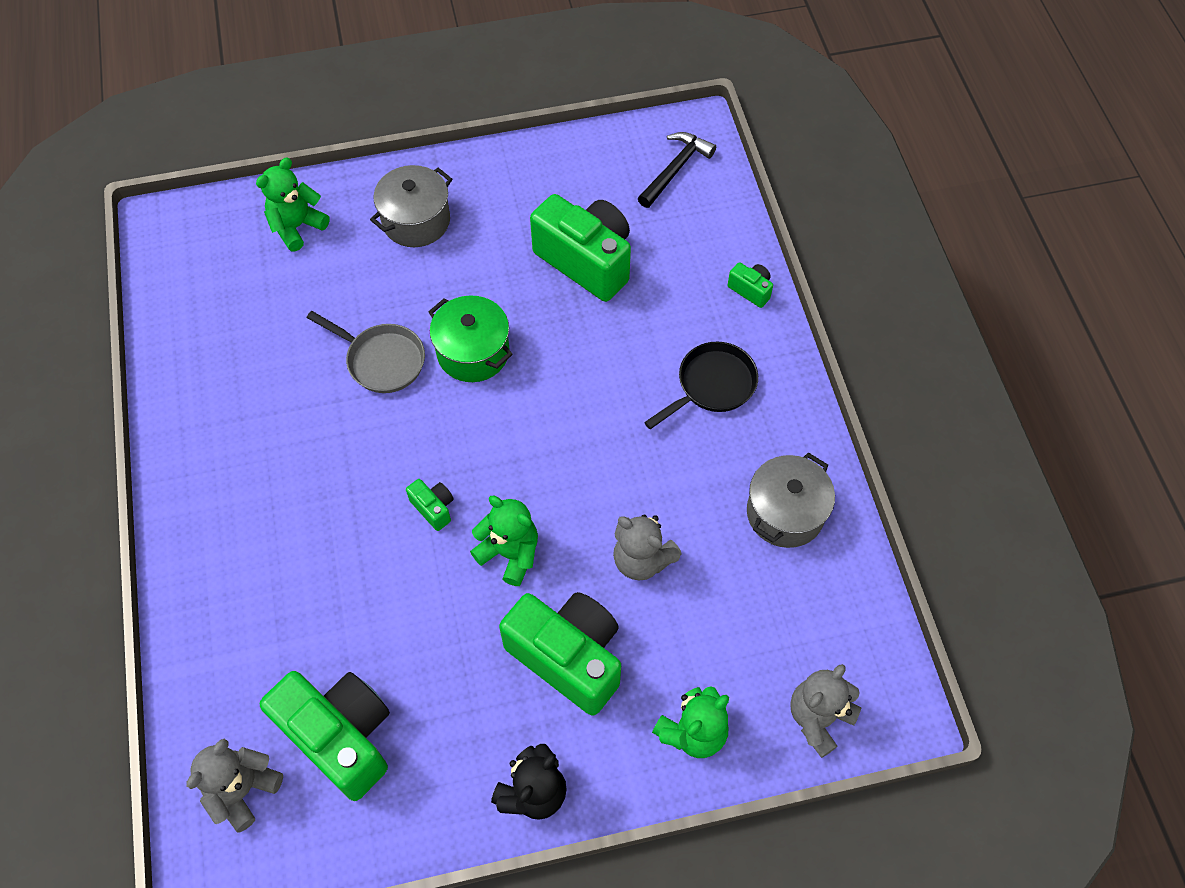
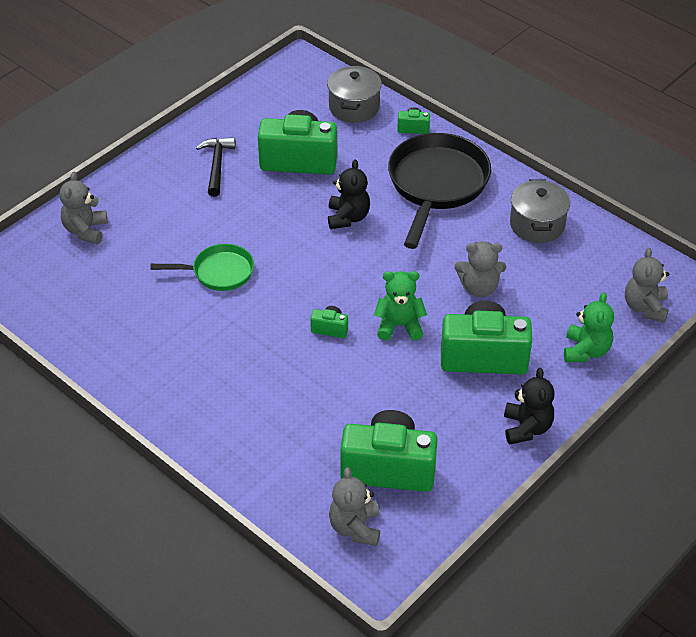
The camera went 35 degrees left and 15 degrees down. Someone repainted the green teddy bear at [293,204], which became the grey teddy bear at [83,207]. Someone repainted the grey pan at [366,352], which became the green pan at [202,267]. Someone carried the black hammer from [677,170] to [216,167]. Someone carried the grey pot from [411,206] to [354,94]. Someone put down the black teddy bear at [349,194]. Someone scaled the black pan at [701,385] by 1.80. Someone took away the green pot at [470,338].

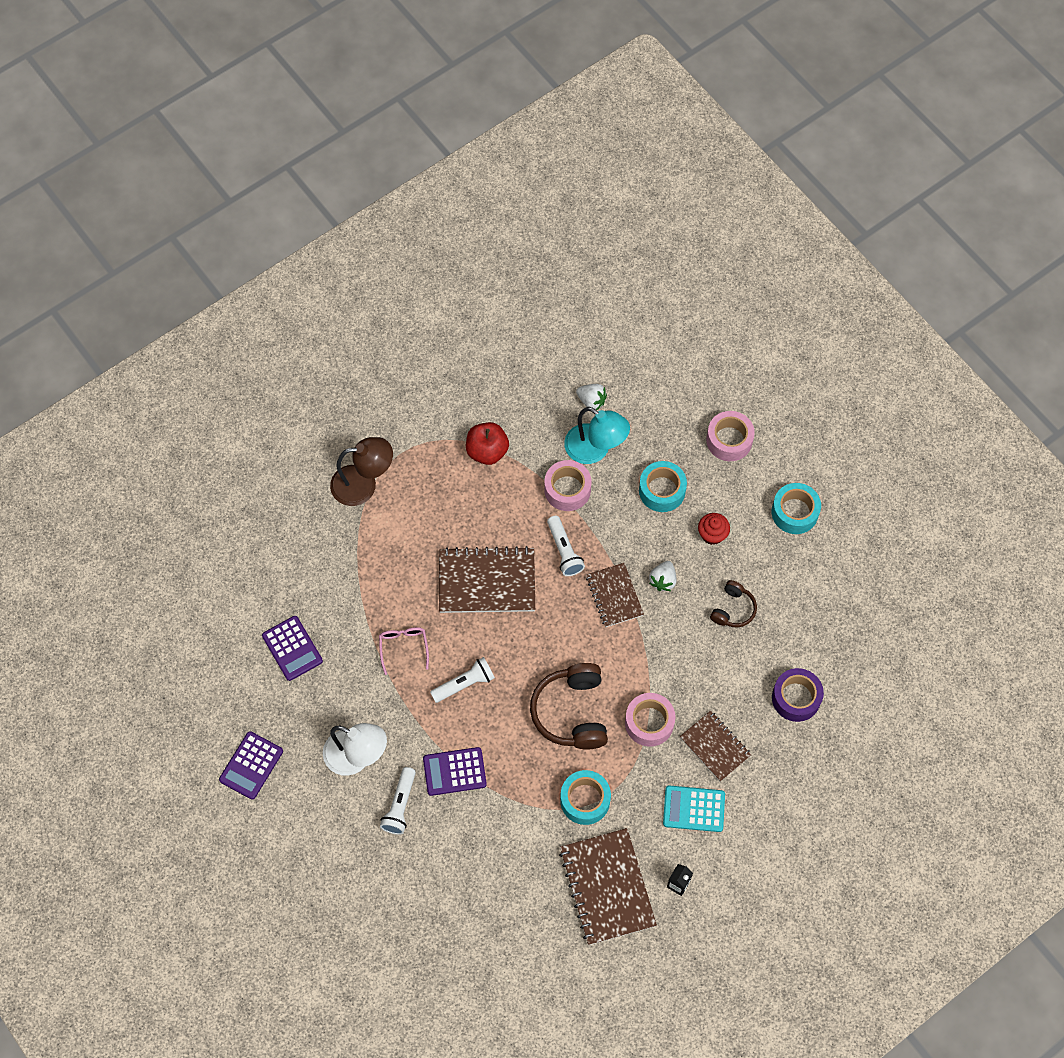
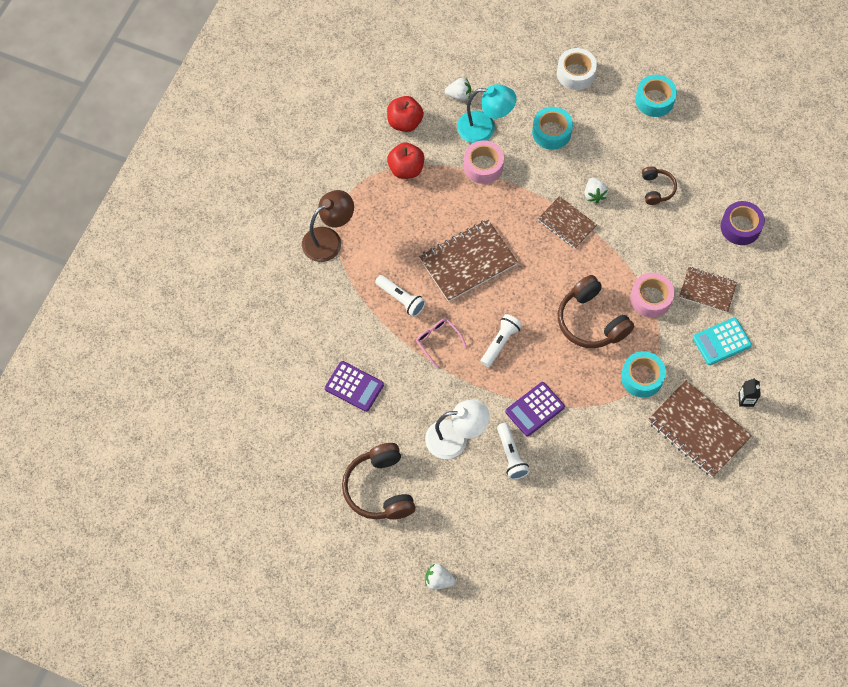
The camera went 30 degrees left and 0 degrees up. Someone swapped the purple calculator at [251,765] for the brown headphones at [379,481]. Someone carried the white flashlight from [566,545] to [400,296]. Someone put down the red apple at [405,114]. Someone put down the white strawberry at [440,576]. Someone repainted the pink tape at [730,436], which became the white tape at [577,69]. Someone took away the red cupcake at [714,529].

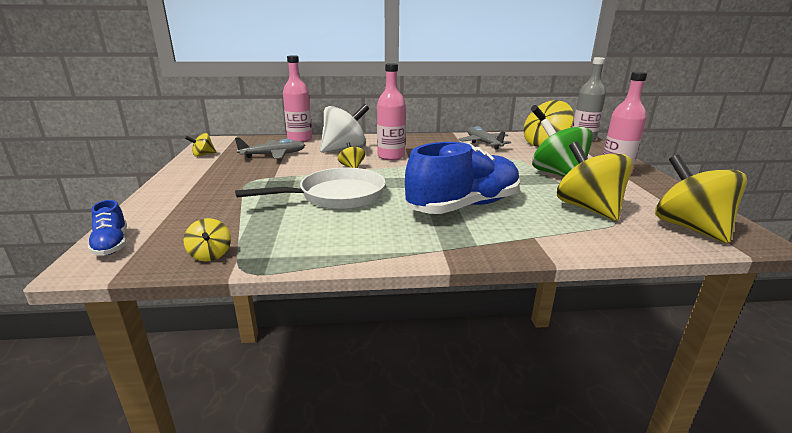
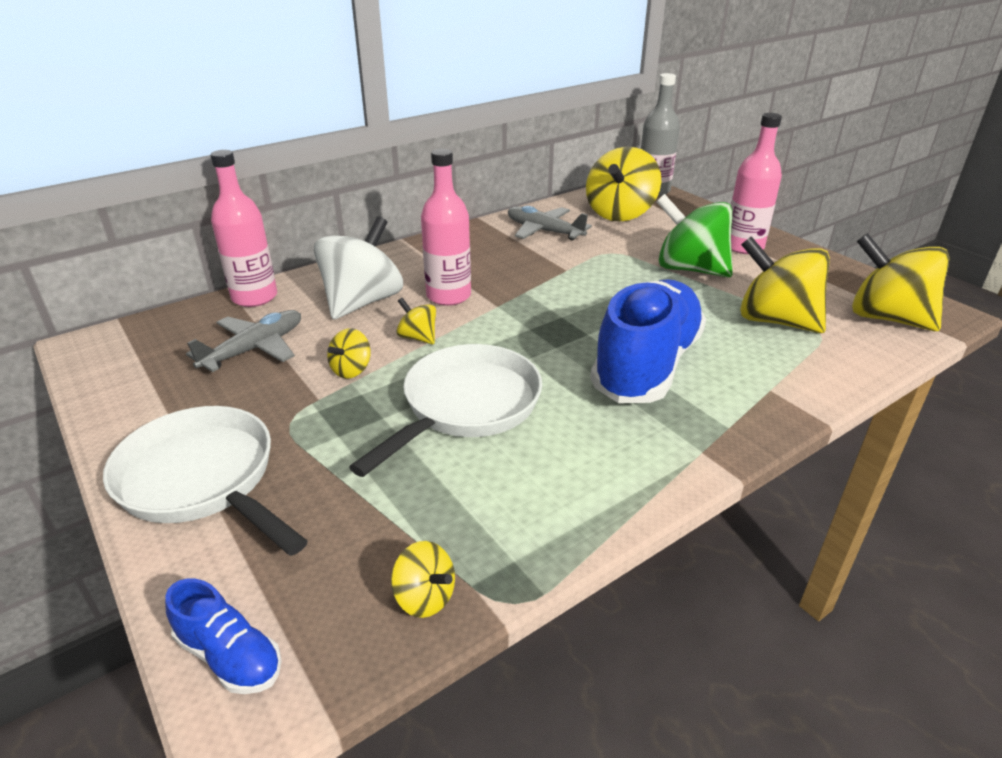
The camera went 30 degrees left and 10 degrees up. Someone put down the white pan at [205,481]. Someone carried the yellow spinning top from [200,145] to [349,353].

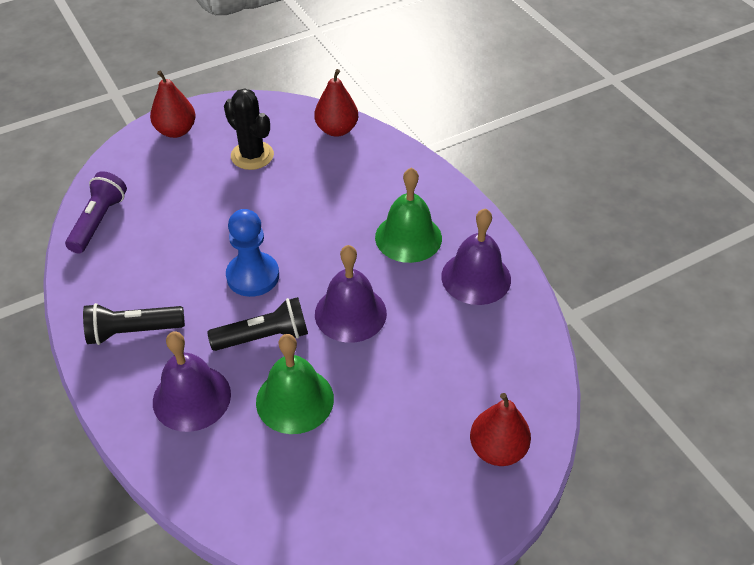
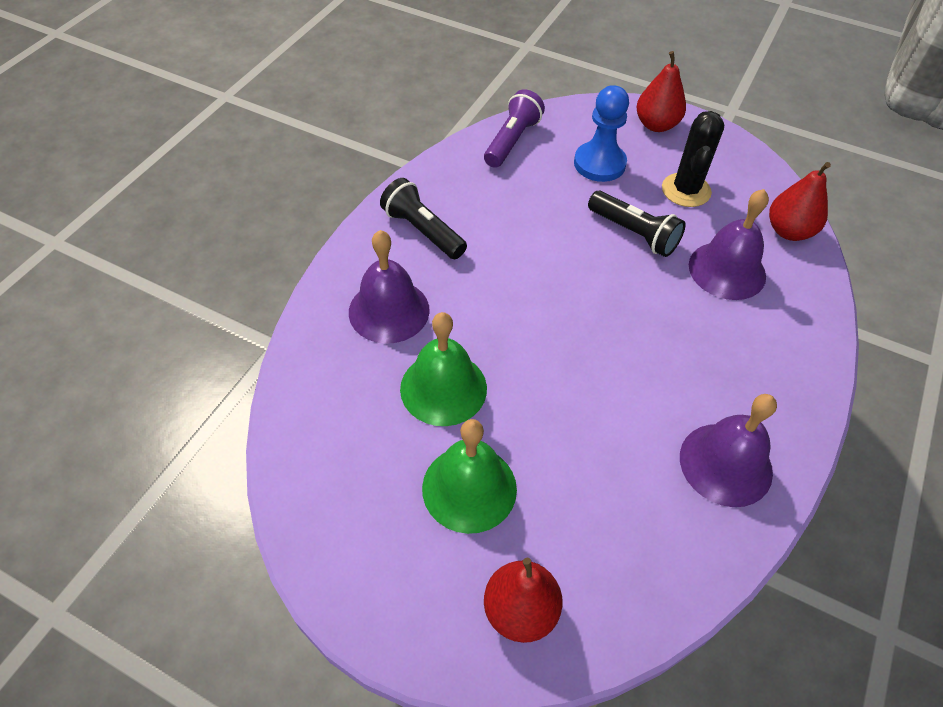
The camera went 55 degrees right and 5 degrees up. Someone carried the green bell from [408,215] to [469,476]. Someone rotated the purple flashlight at [96,212] by 45 degrees counterclockwise. Someone carried the blue pawn from [252,253] to [601,133]. Someone carried the black flashlight from [257,324] to [637,224]. Someone carried the purple bell from [351,294] to [729,244].

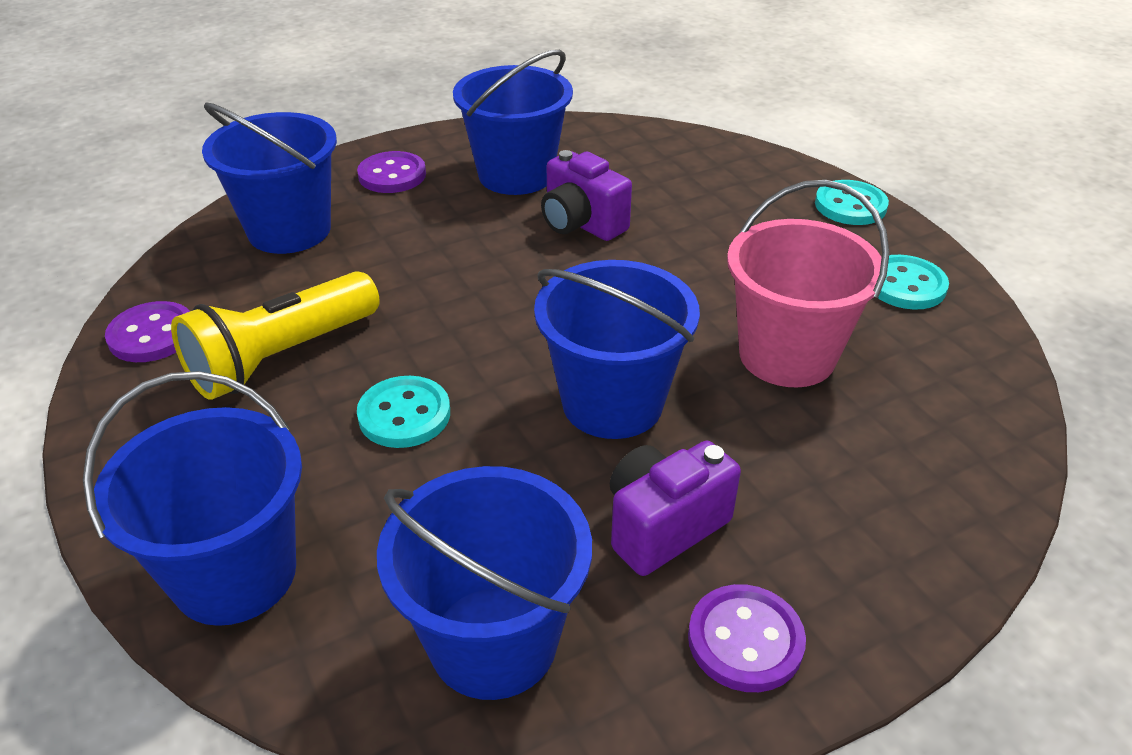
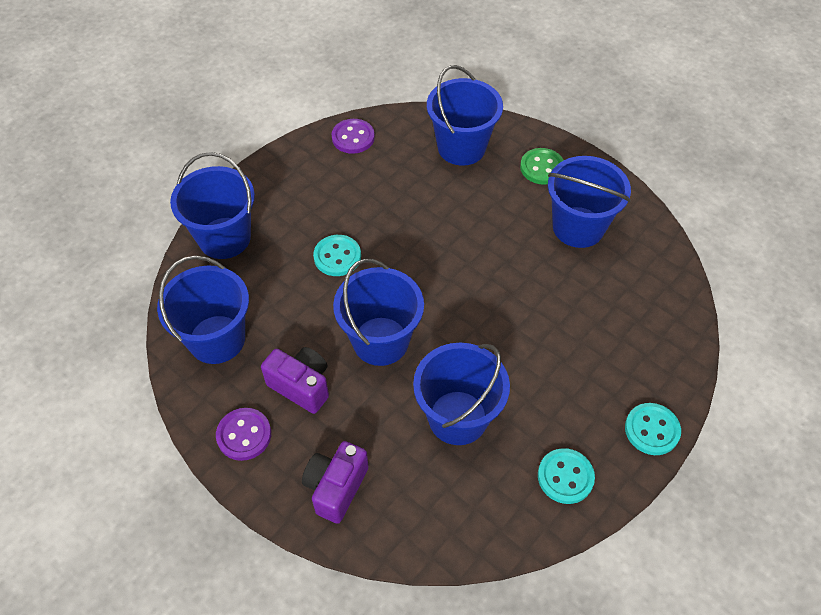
The camera went 70 degrees right and 15 degrees up. Someone carried the purple camera from [586,195] to [335,482]. Someone repainted the pink bucket at [808,283], which became the blue bucket at [461,394]. Someone repainted the purple button at [391,172], which became the green button at [541,166]. Someone took away the yellow flashlight at [275,335].

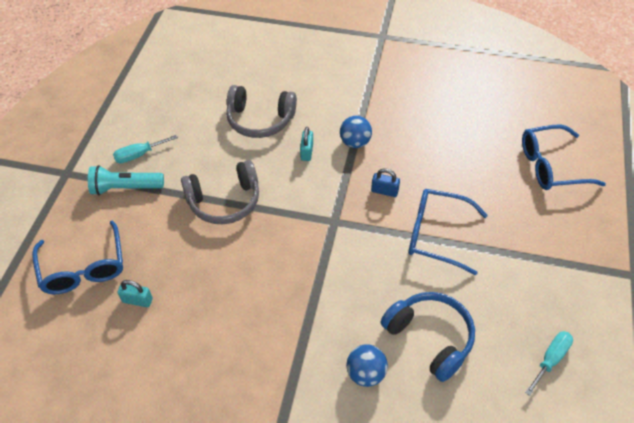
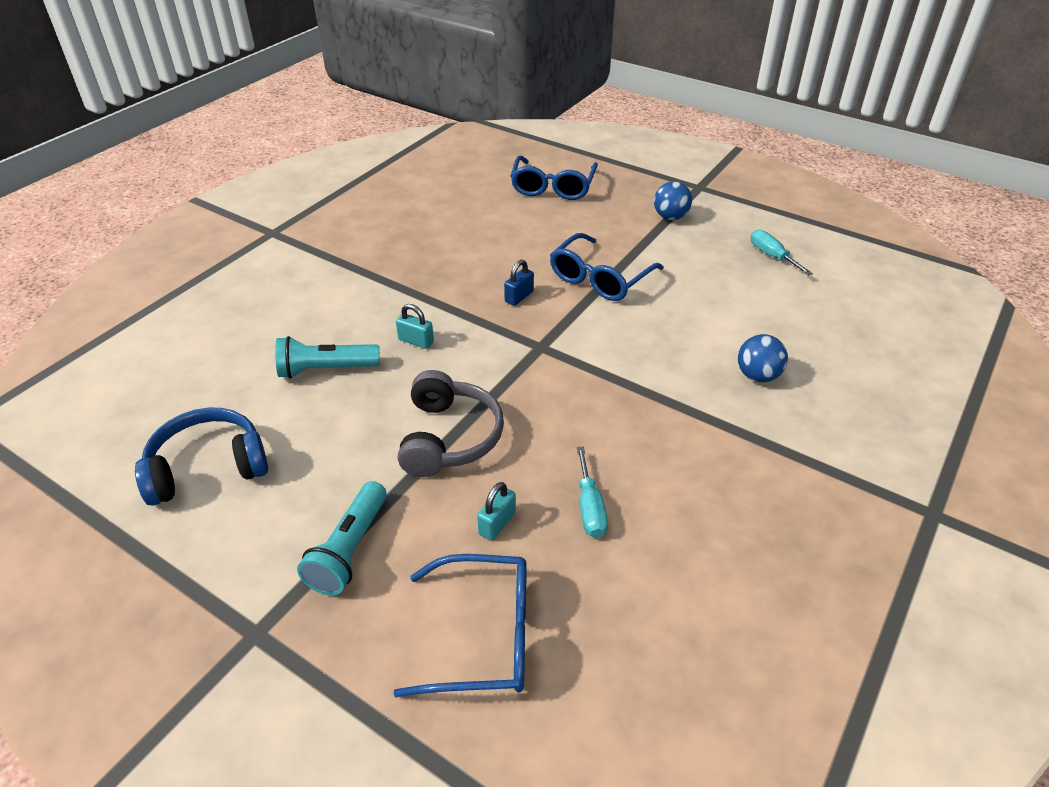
The camera went 70 degrees left and 10 degrees down. Someone carried the blue headphones from [428,337] to [201,457]. Someone swapped the grey headphones at [261,111] for the turquoise flashlight at [327,357]. Someone carried the turquoise padlock from [135,293] to [496,511]. Someone carried the turquoise screwdriver from [145,149] to [592,492]. Someone carried the blue ball from [356,132] to [673,200].

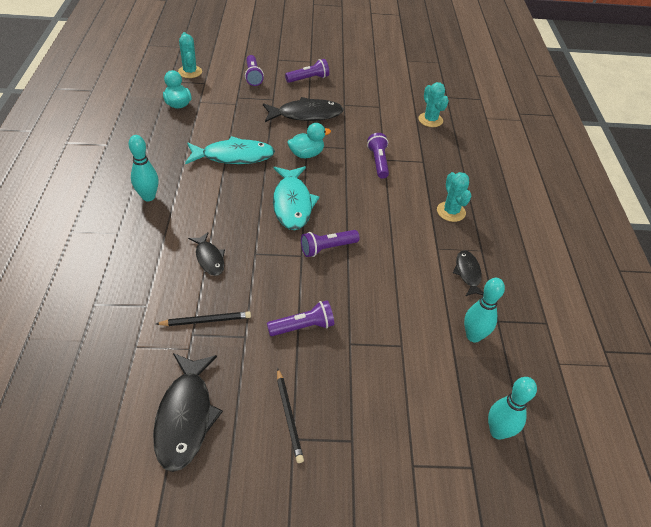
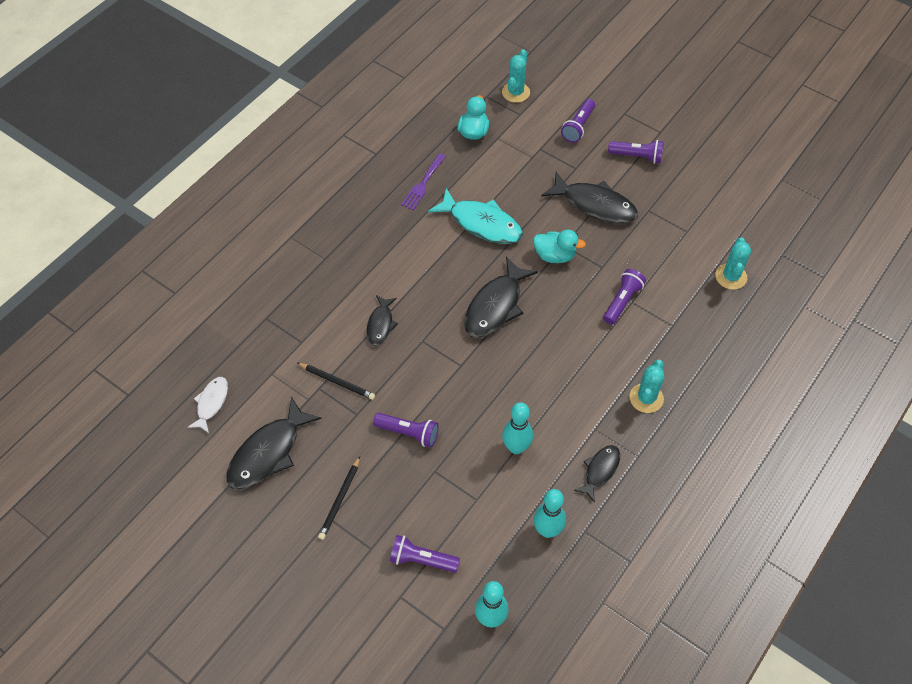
The camera went 40 degrees right and 10 degrees up. Someone put down the white fish at [208,405]. Someone carried the purple flashlight from [330,243] to [425,554]. Someone put down the purple fork at [423,181]. Someone repainted the turquoise fish at [296,198], which became the black fish at [501,297]. Someone carried the turquoise bowling pin from [143,168] to [517,428].

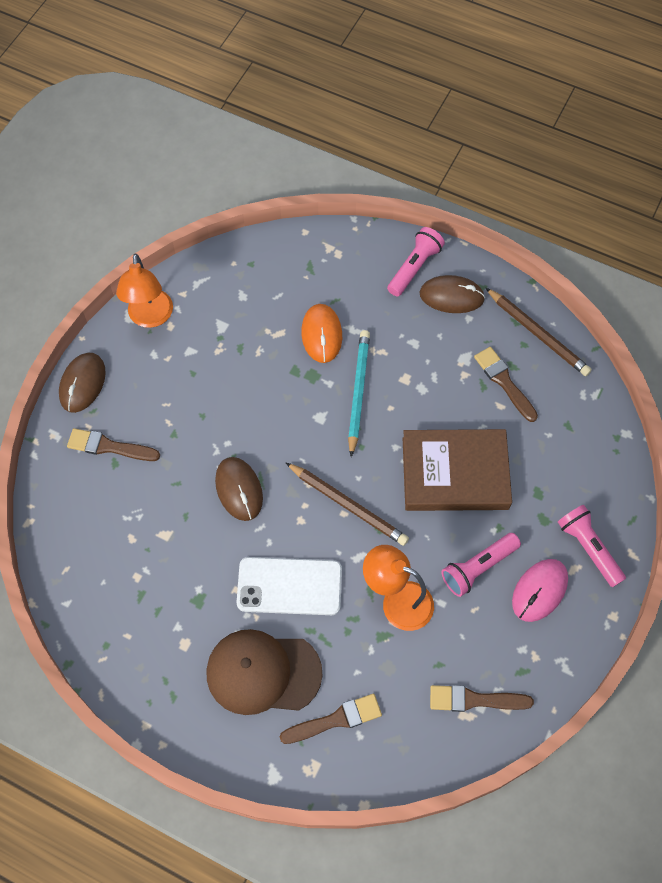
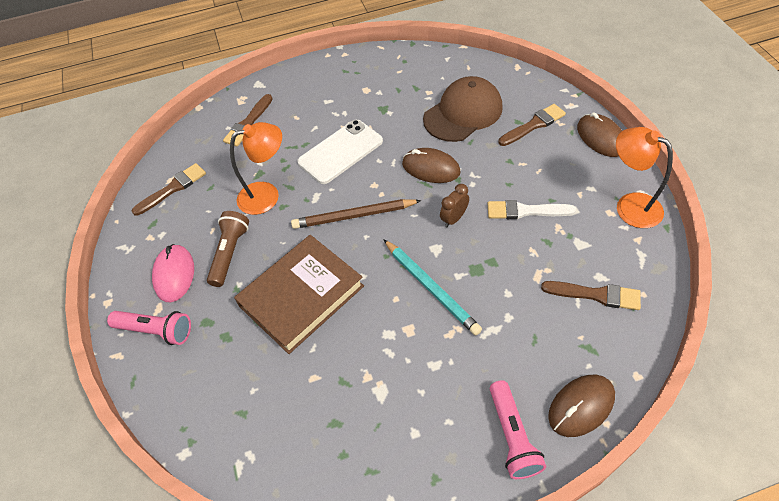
The camera went 140 degrees right and 10 degrees down. Someone repainted the pink flashlight at [481,565], which became the brown flashlight at [228,249]. Someone carried the brown cap from [264,672] to [463,109]. Someone put down the brown clock at [454,205]. Someone put down the white brush at [532,209]. Someone carried the brown brush from [506,384] to [591,295]. Someone carried the brown mouse from [452,294] to [581,406]. Someone took away the orange mouse at [321,333]. Someone took away the brown pencil at [539,332].

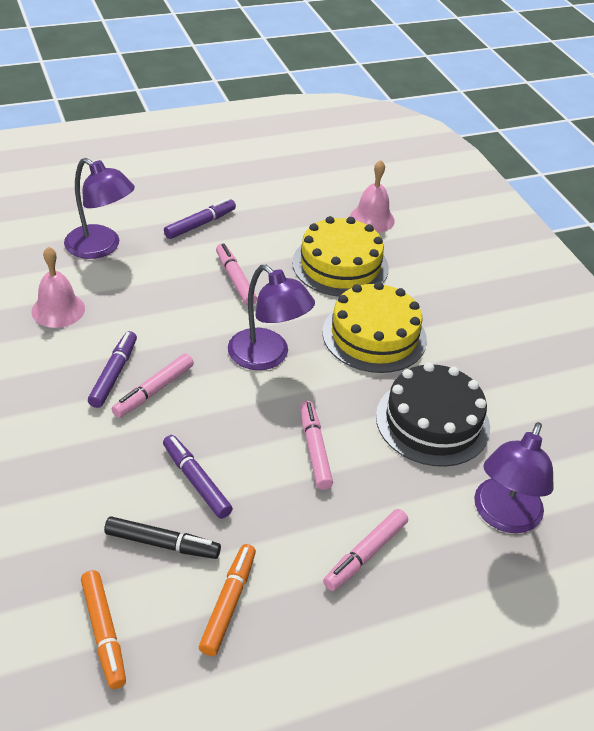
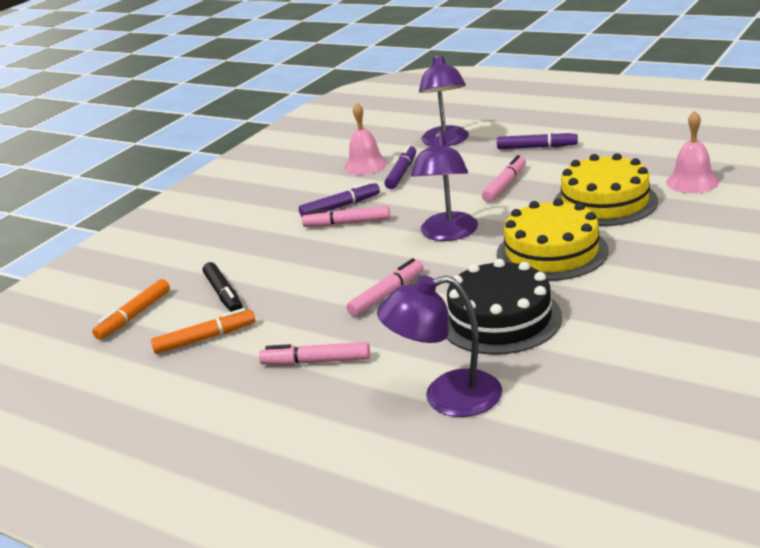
The camera went 60 degrees right and 15 degrees down. Someone carried the purple marker from [198,477] to [400,167].

